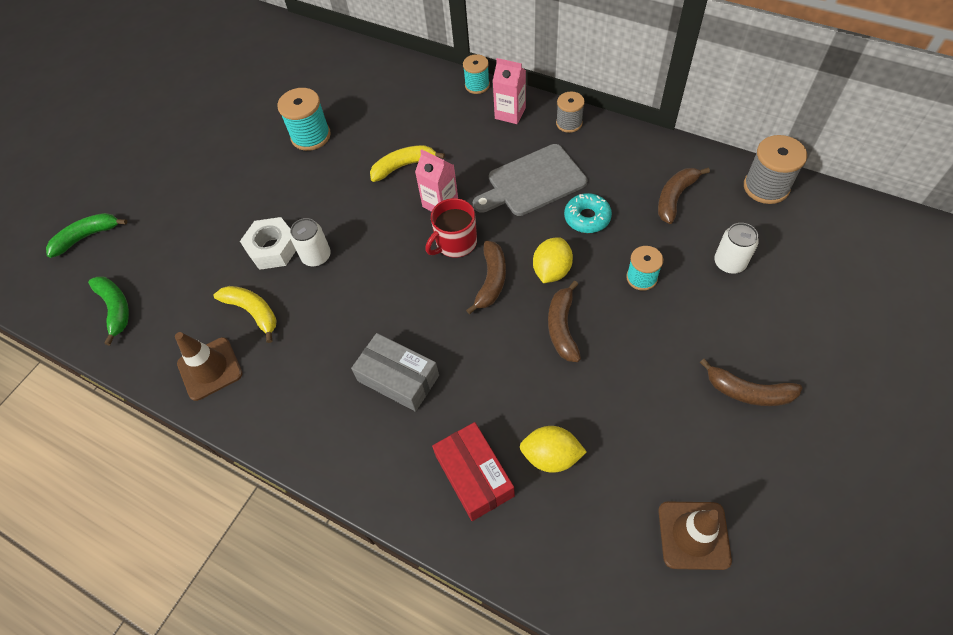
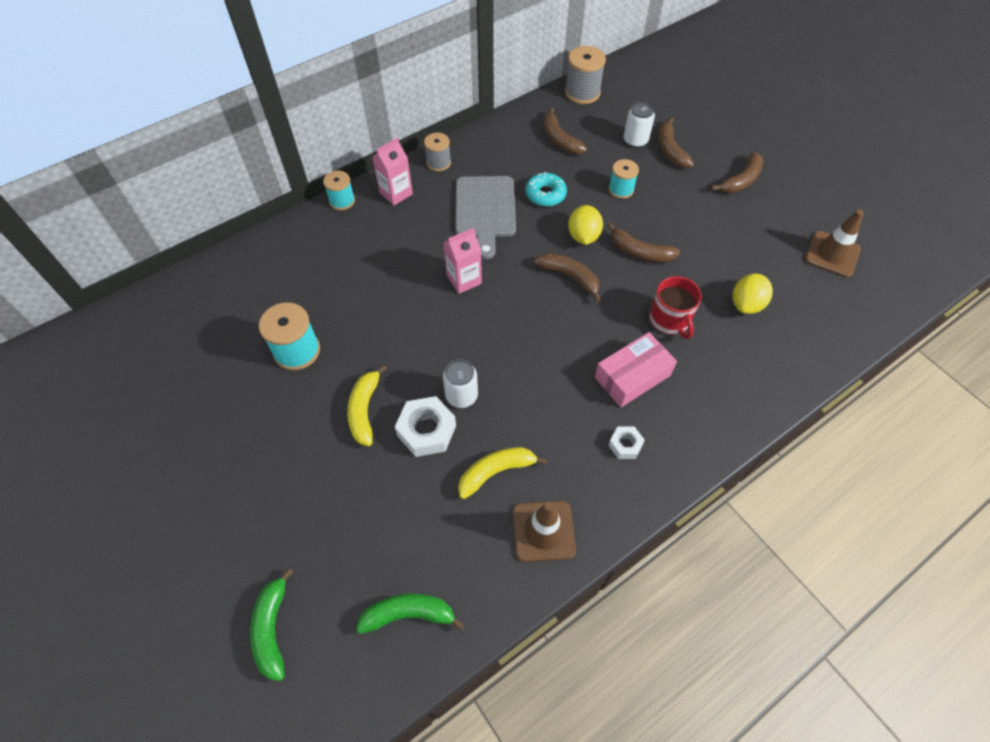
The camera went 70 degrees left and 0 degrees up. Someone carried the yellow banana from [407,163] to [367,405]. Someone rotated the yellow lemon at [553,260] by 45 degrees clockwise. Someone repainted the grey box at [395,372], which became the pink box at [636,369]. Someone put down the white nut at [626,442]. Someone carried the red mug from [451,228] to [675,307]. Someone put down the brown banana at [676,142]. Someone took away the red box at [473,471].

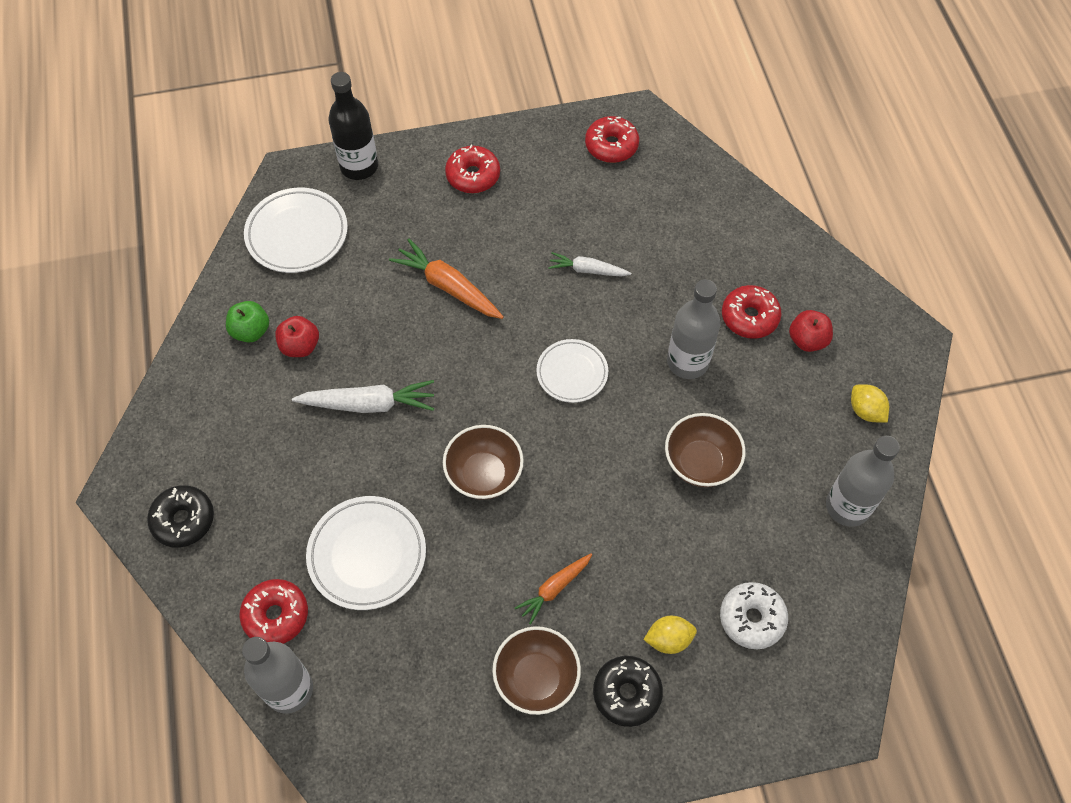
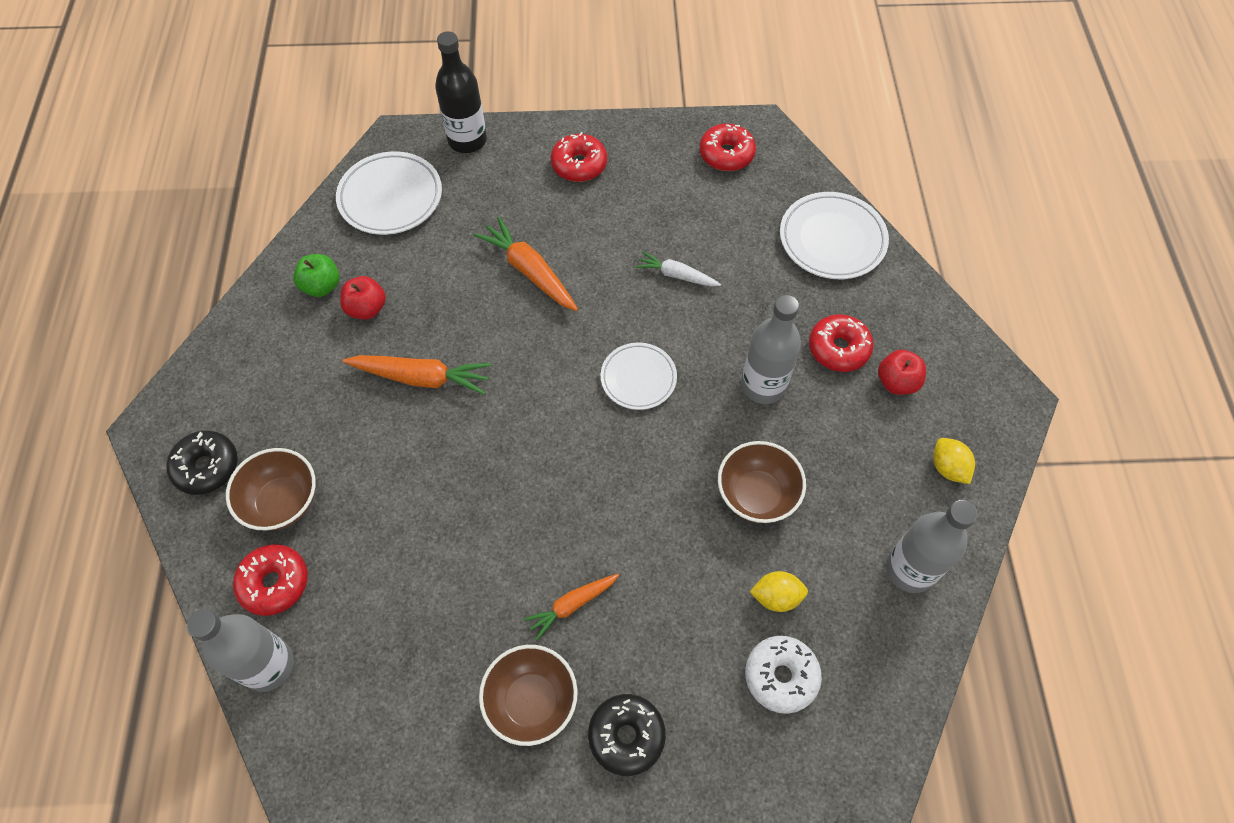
The camera went 10 degrees right and 0 degrees up. Someone carried the brown bowl from [483,462] to [271,489]. Someone repainted the white carrot at [363,396], which became the orange carrot at [417,375]. Someone carried the yellow lemon from [670,635] to [779,591]. Someone carried the white plate from [366,553] to [834,235].

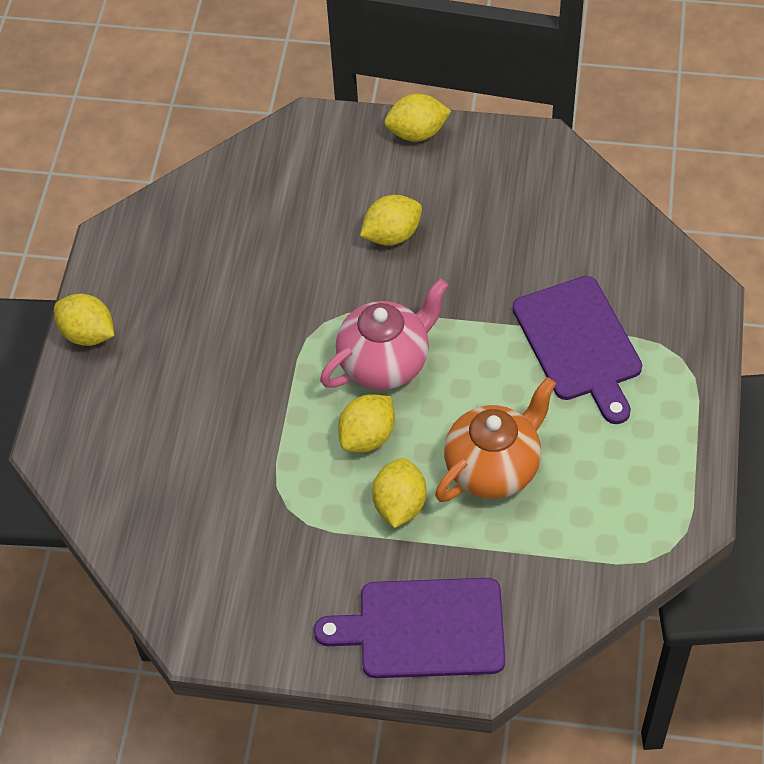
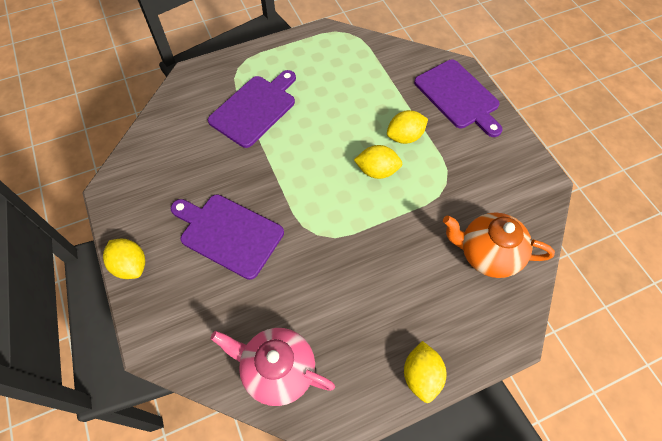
The camera went 125 degrees left and 5 degrees up. Someone swapped the yellow lemon at [391,220] for the purple cutting board at [227,237]. Someone carried the pink teapot from [384,334] to [272,367]. Someone carried the orange teapot from [495,439] to [499,245].

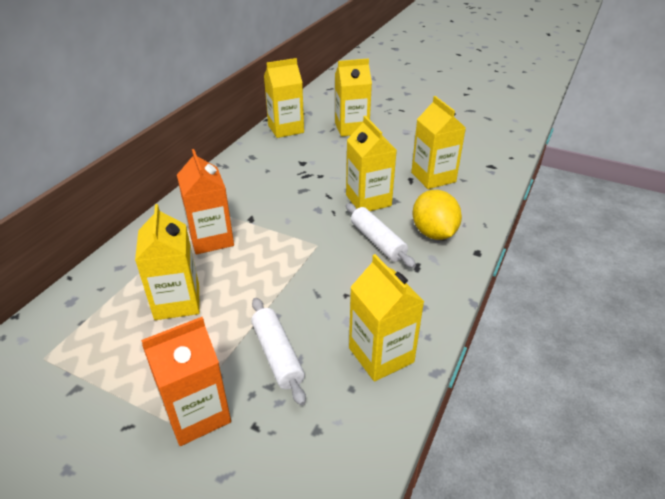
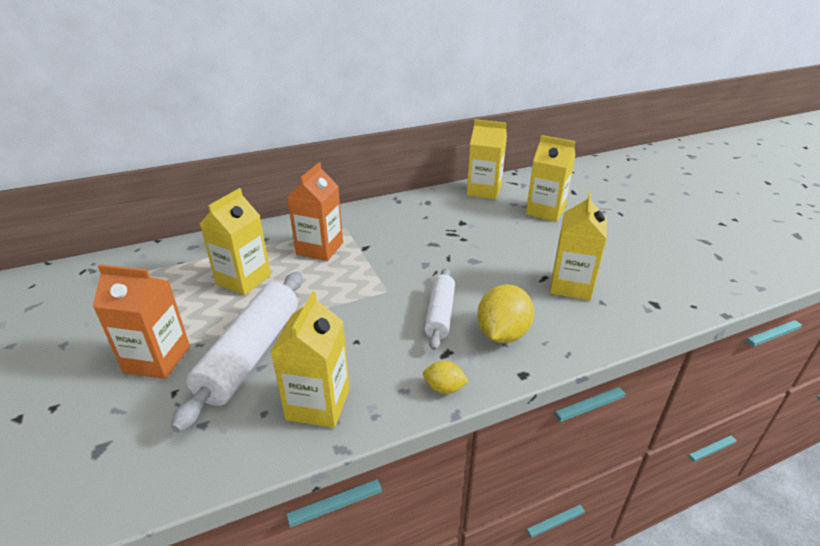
The camera went 40 degrees right and 5 degrees down. Someone scaled the white rolling pin at [278,352] by 1.66. Someone put down the yellow lemon at [446,377]. Someone took away the yellow carton at [371,163].

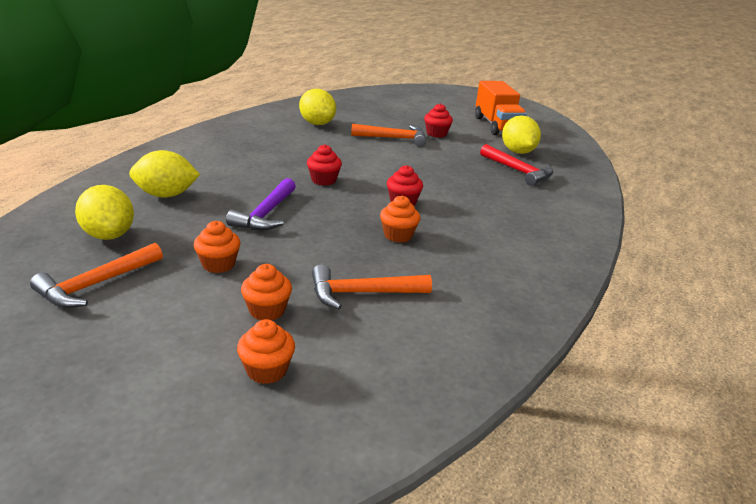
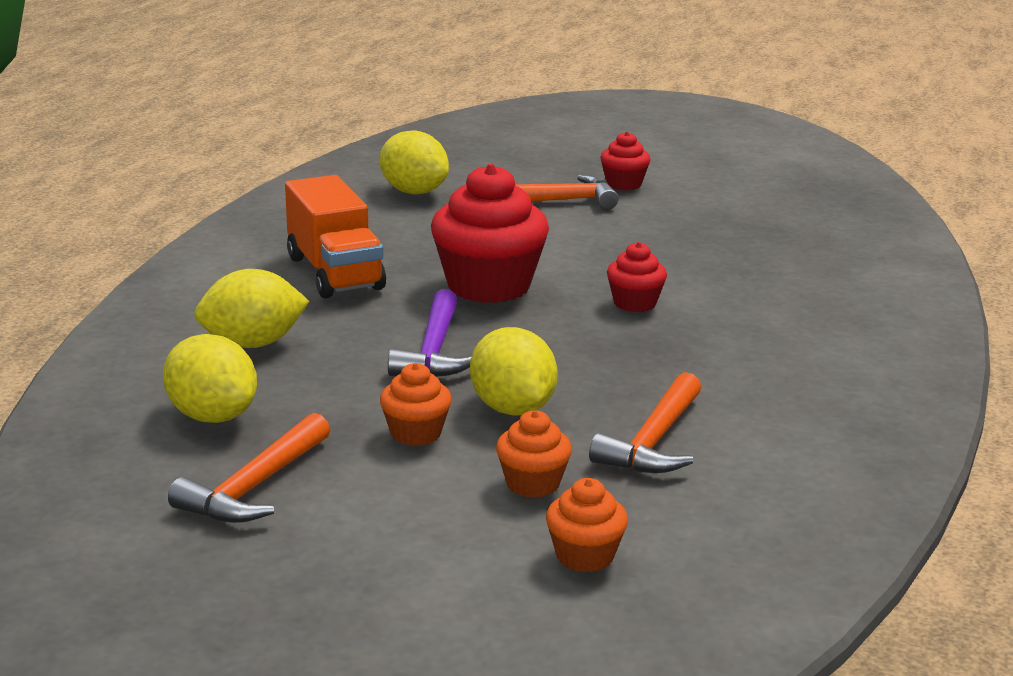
The camera went 10 degrees left and 5 degrees down. Someone carried the orange truck from [501,108] to [335,236]. Someone scaled the red cupcake at [324,165] by 1.99. Someone carried the yellow lemon from [521,134] to [514,371]. Someone rotated the orange hammer at [372,286] by 45 degrees counterclockwise. Someone took away the orange cupcake at [400,219]. Someone took away the red hammer at [516,165].

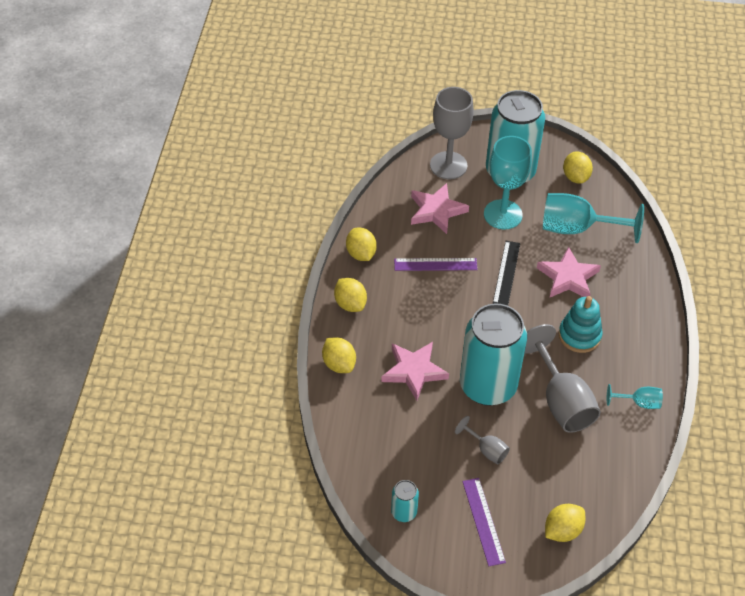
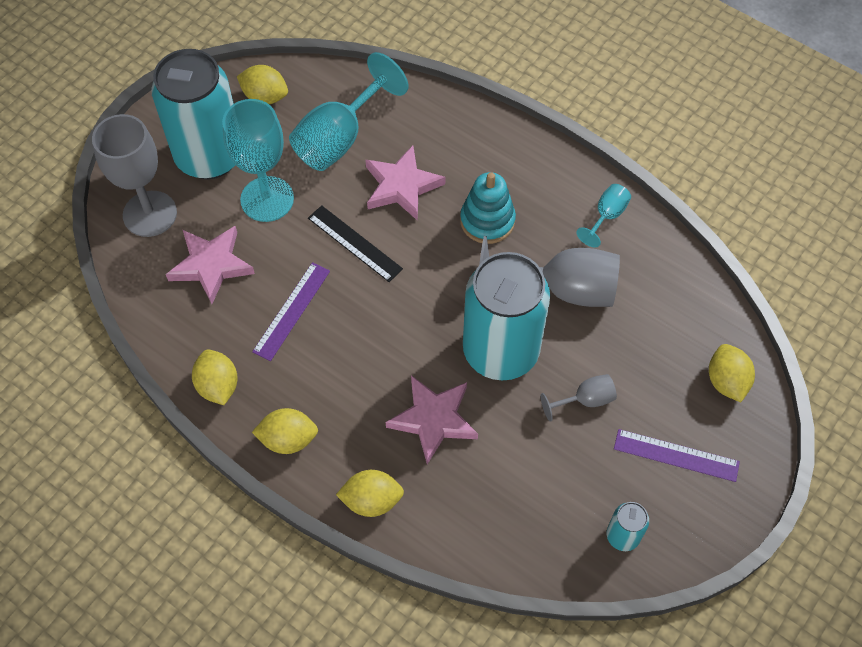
The camera went 60 degrees left and 10 degrees up. Someone rotated the yellow lemon at [361,244] by 60 degrees clockwise.

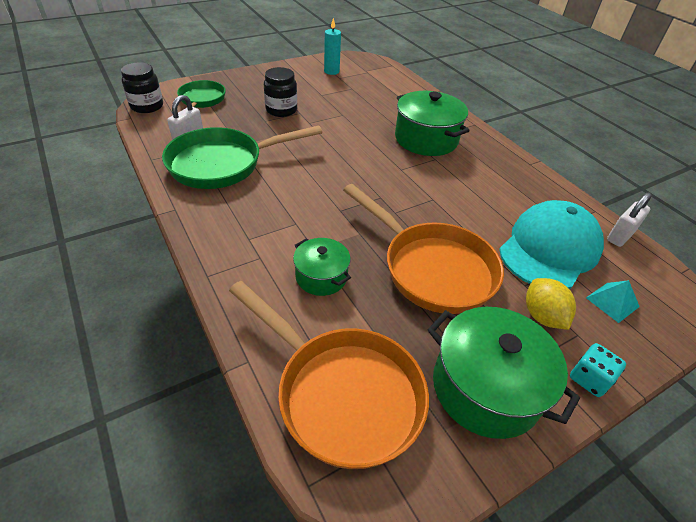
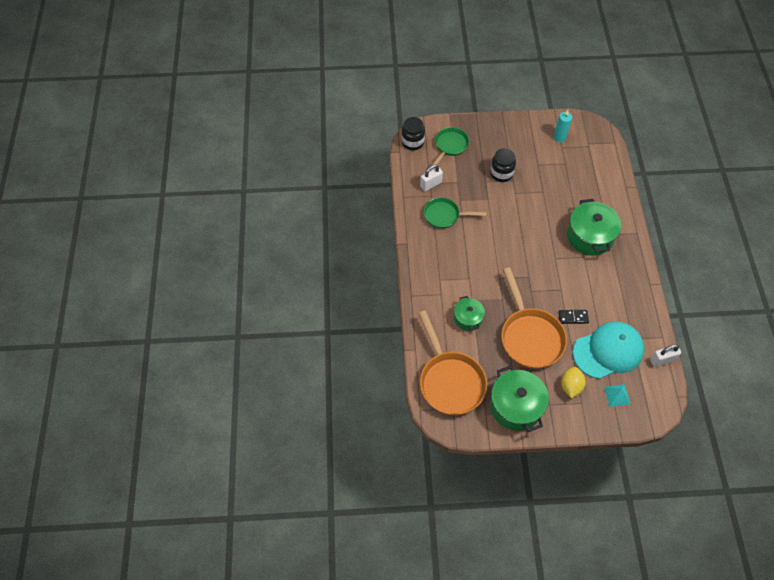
The camera went 30 degrees right and 15 degrees up. Someone scaled the green pan at [242,157] by 0.61. Someone put down the black domino at [573,317]. Someone took away the turquoise dice at [598,370].

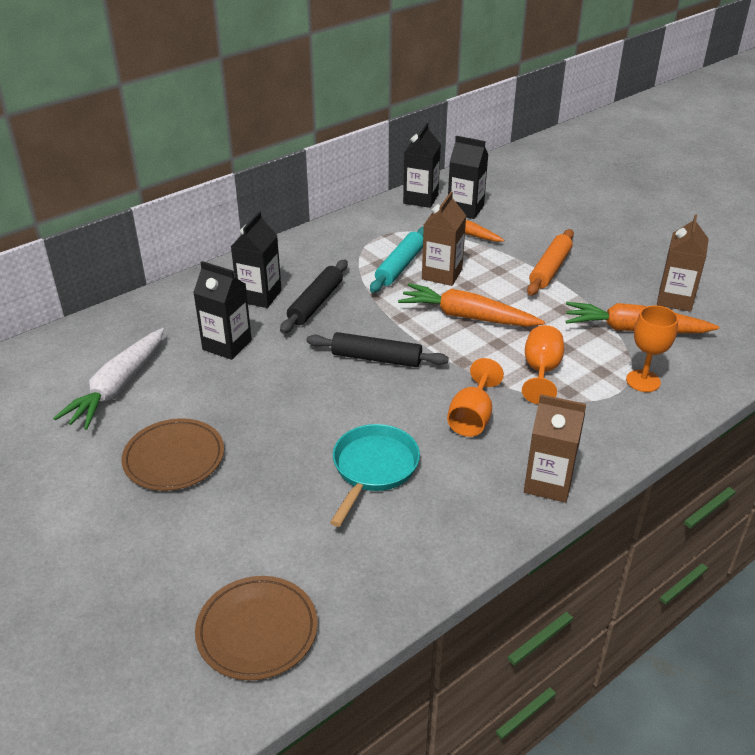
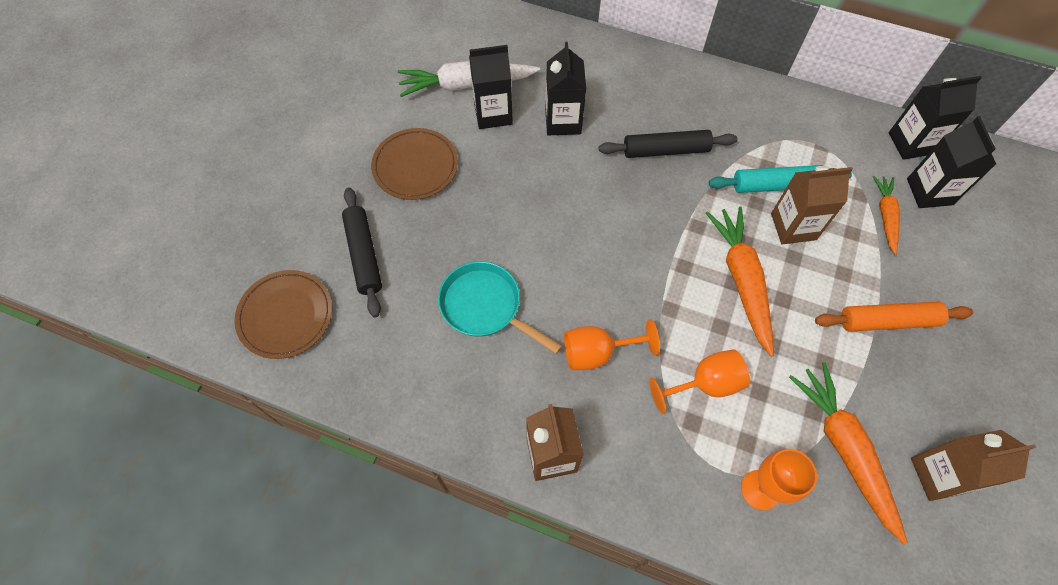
The camera went 60 degrees right and 25 degrees up. Someone carried the black rolling pin from [377,349] to [362,252]. Someone rotated the turquoise pan at [375,475] by 135 degrees counterclockwise. Someone carried the black carton from [256,259] to [491,87].

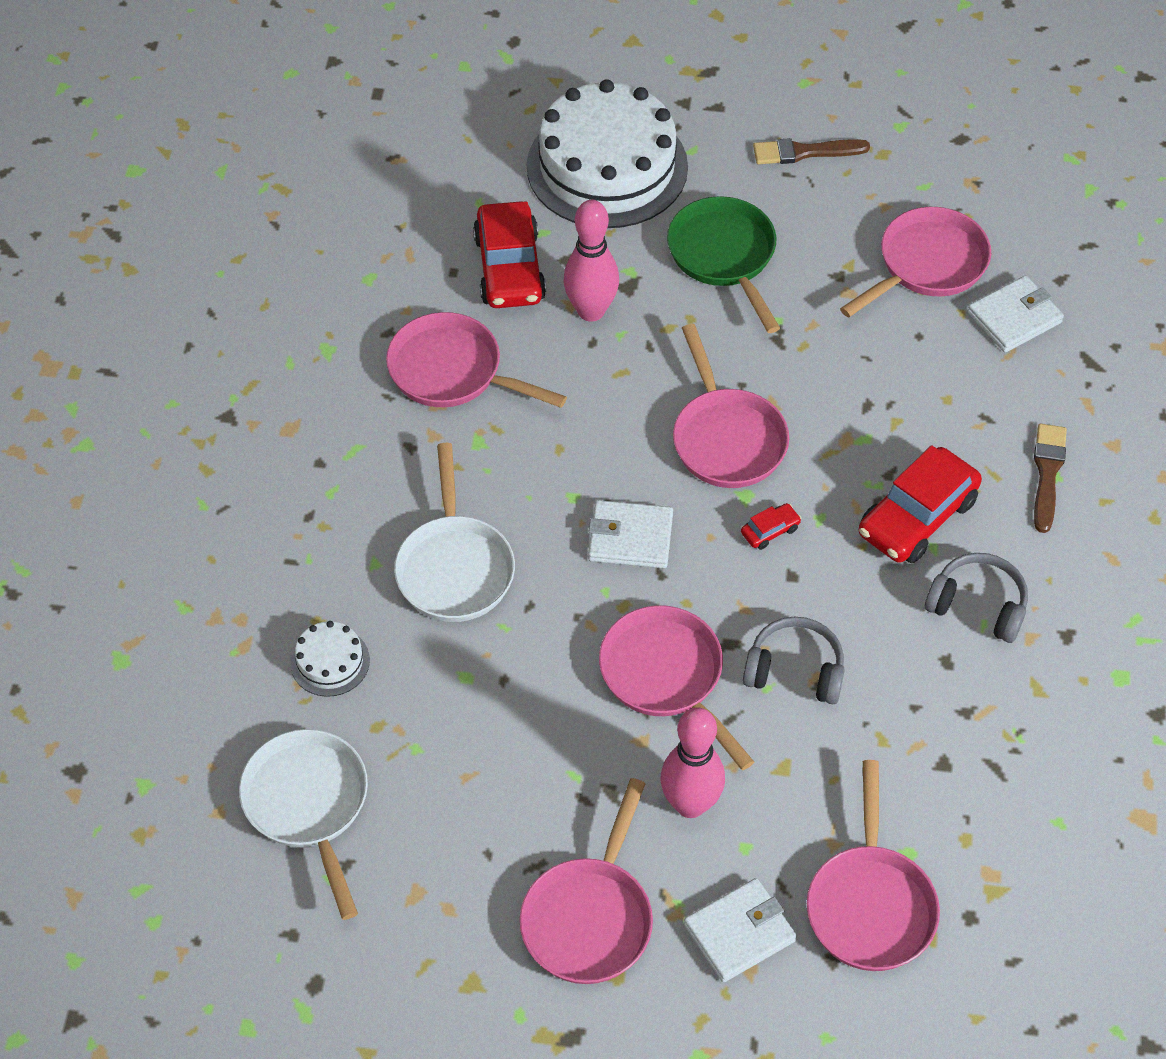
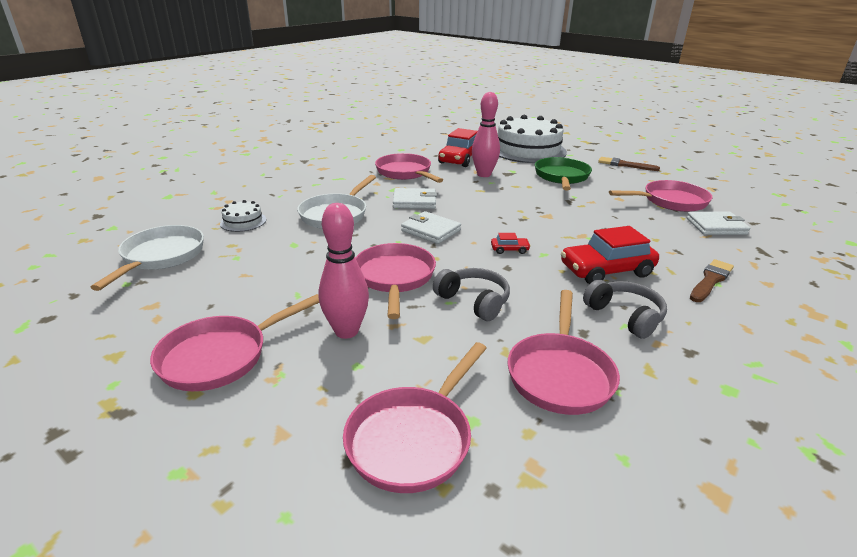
The camera went 30 degrees right and 25 degrees down. Someone carried the white wallet from [740,930] to [415,198]. Someone carried the pink pan from [731,406] to [564,352].

